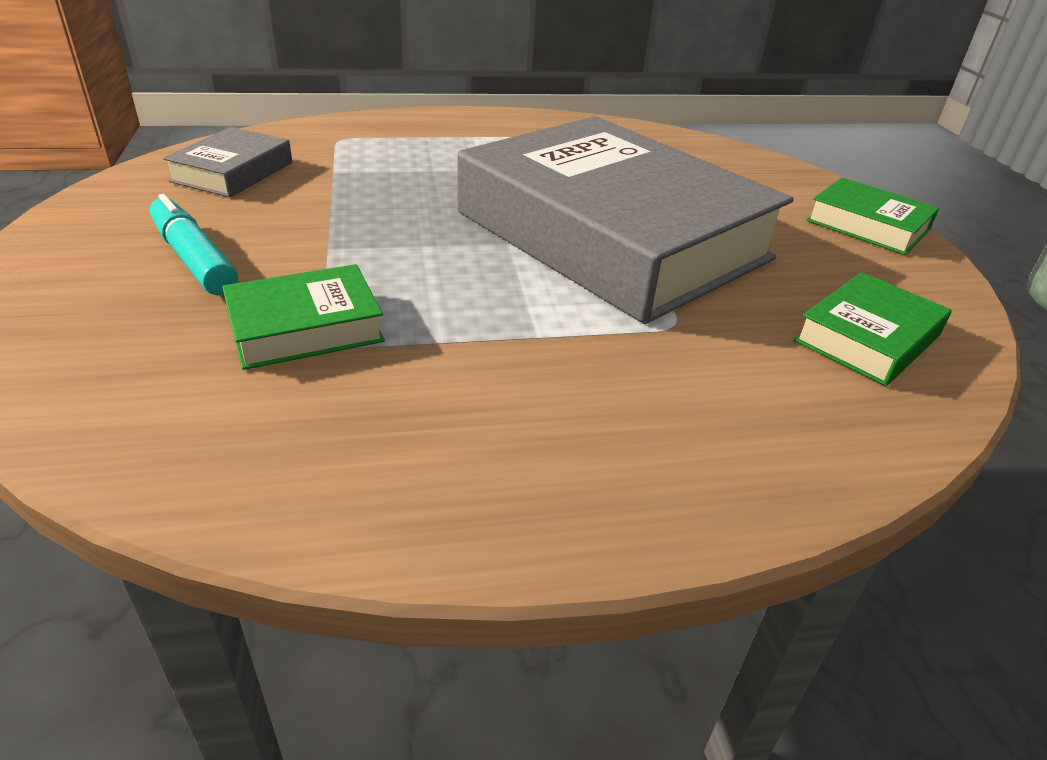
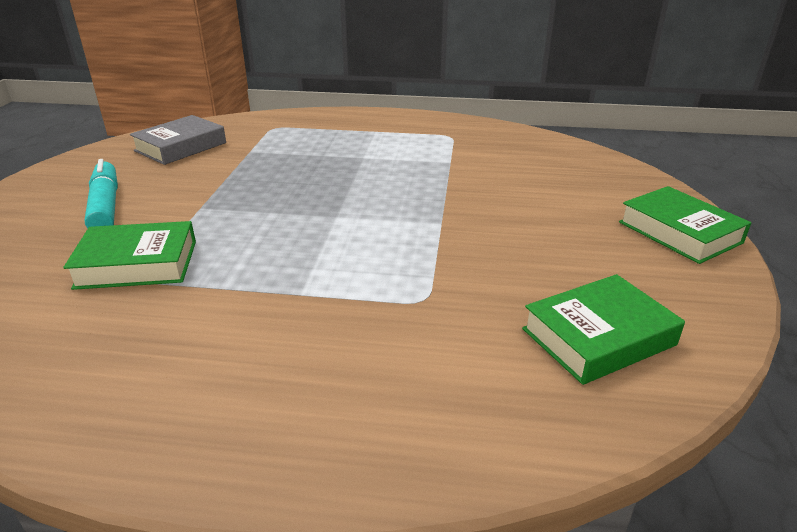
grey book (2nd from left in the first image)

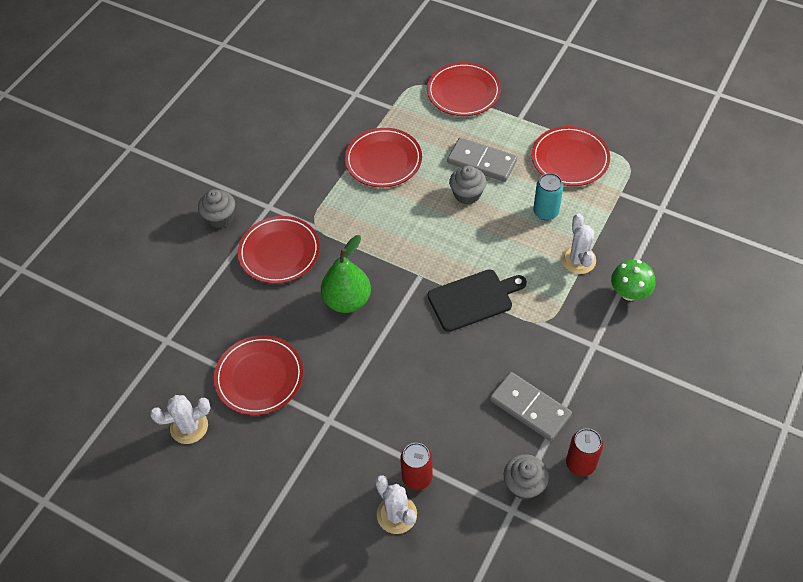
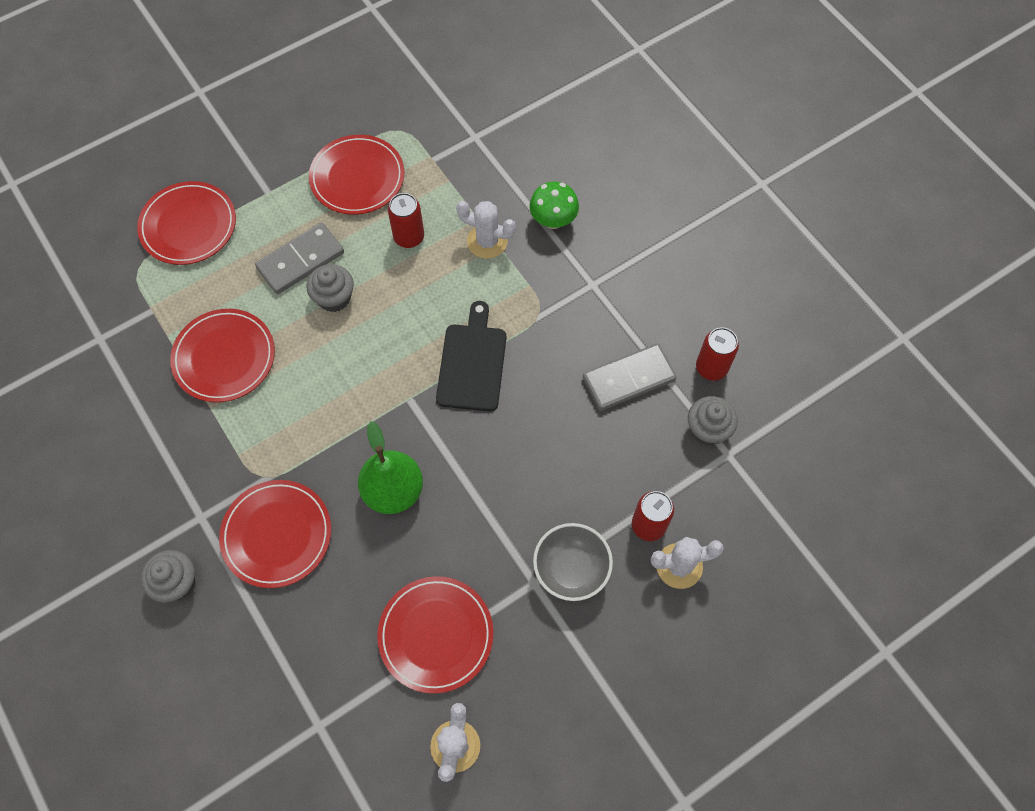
red can (1st from left); grey bowl

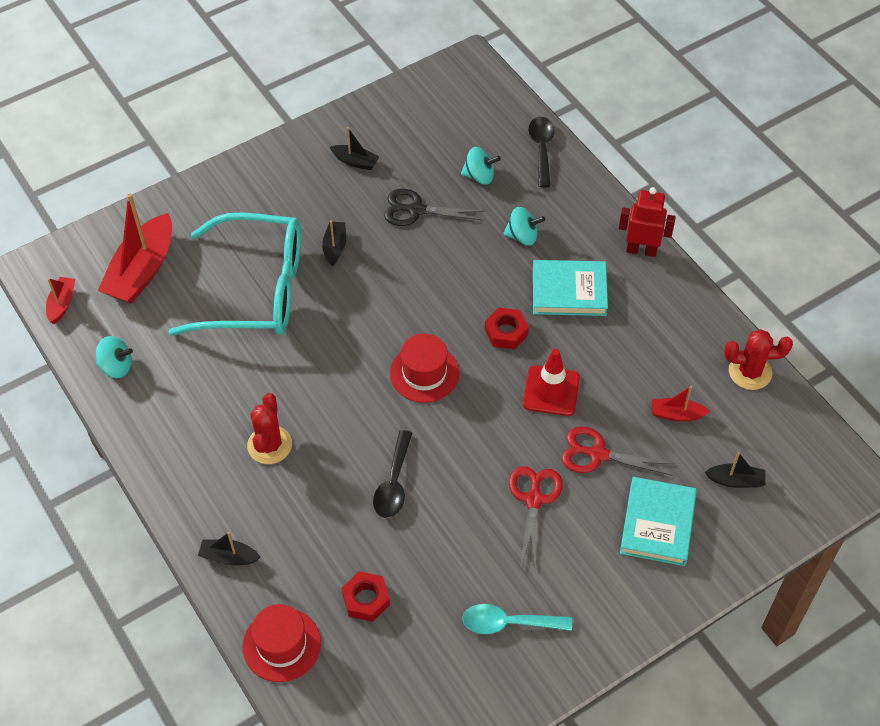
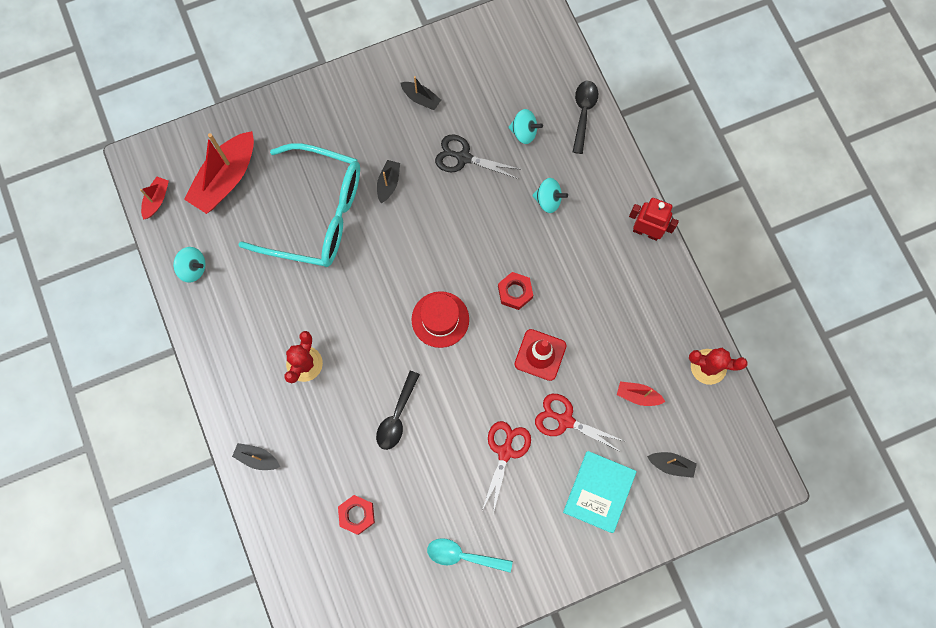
red hat (1st from left in the first image); turquoise book (1st from left in the first image)

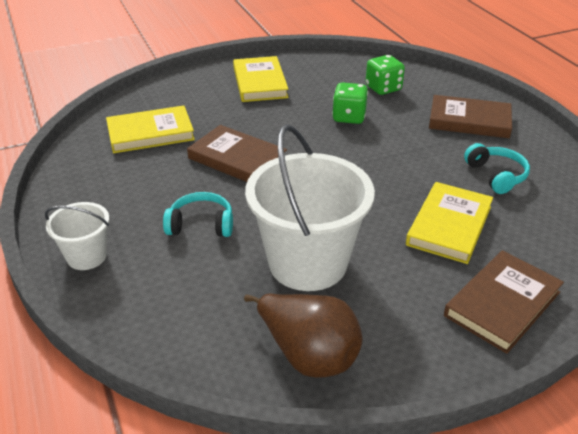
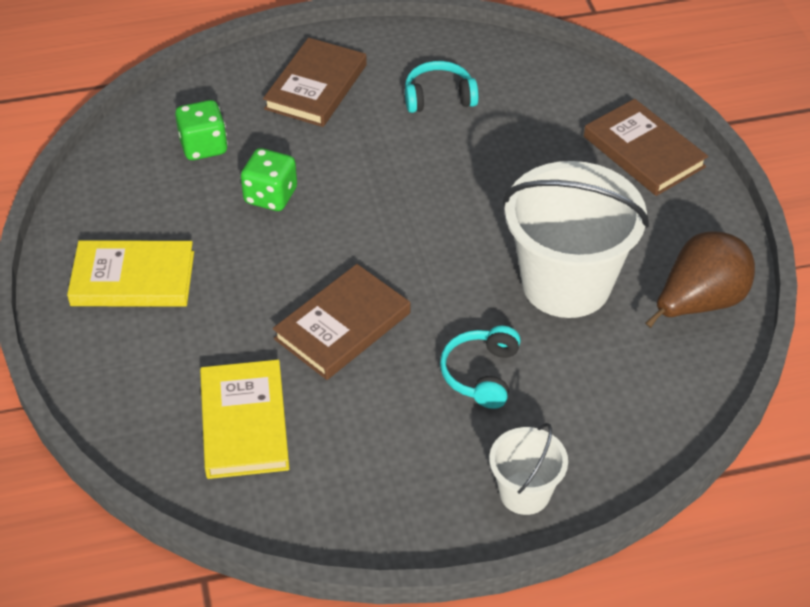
yellow book (3rd from left in the first image)

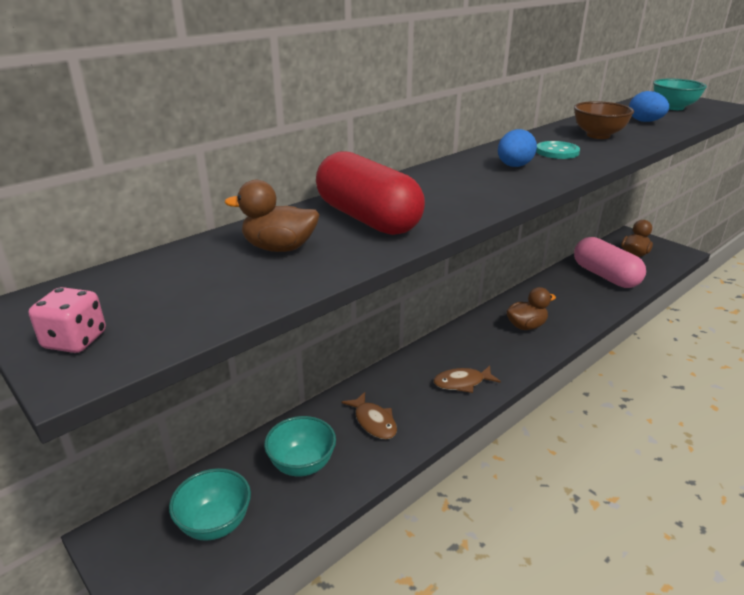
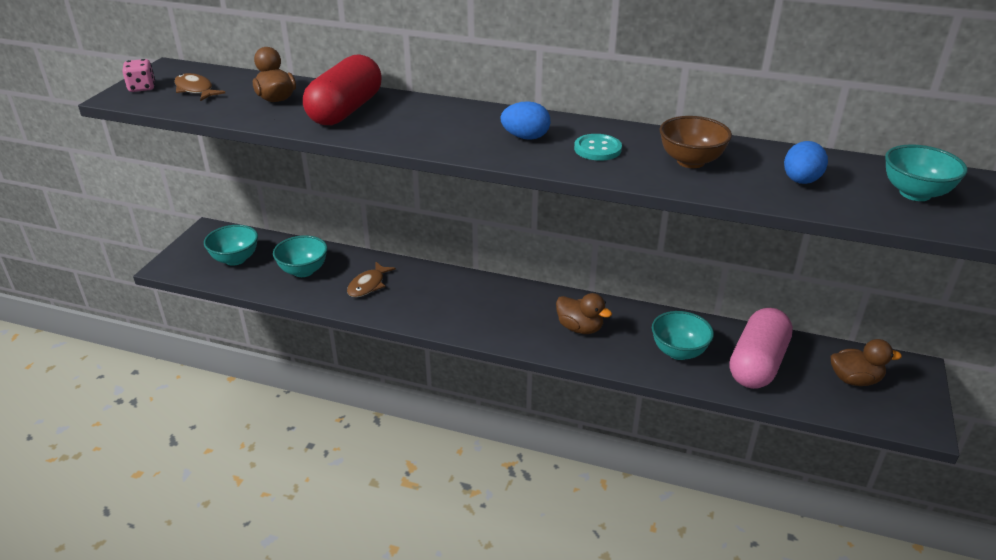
brown fish (1st from left); turquoise bowl (3rd from left)

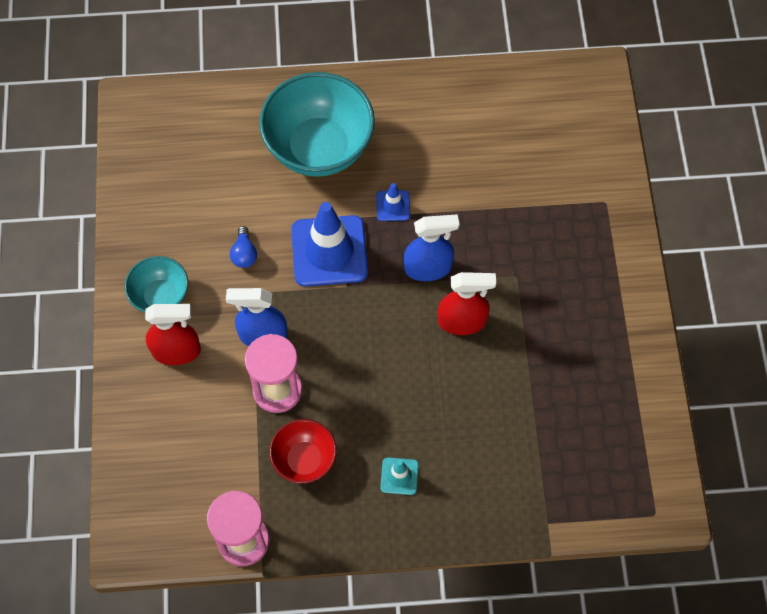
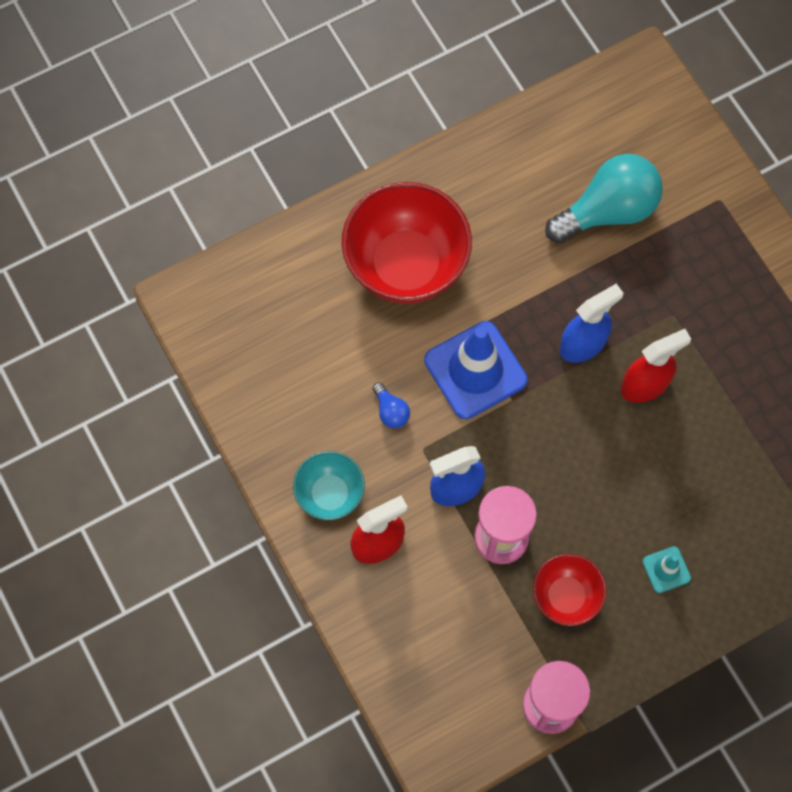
red bowl (1st from left); turquoise light bulb; blue traffic cone (2nd from left in the first image)

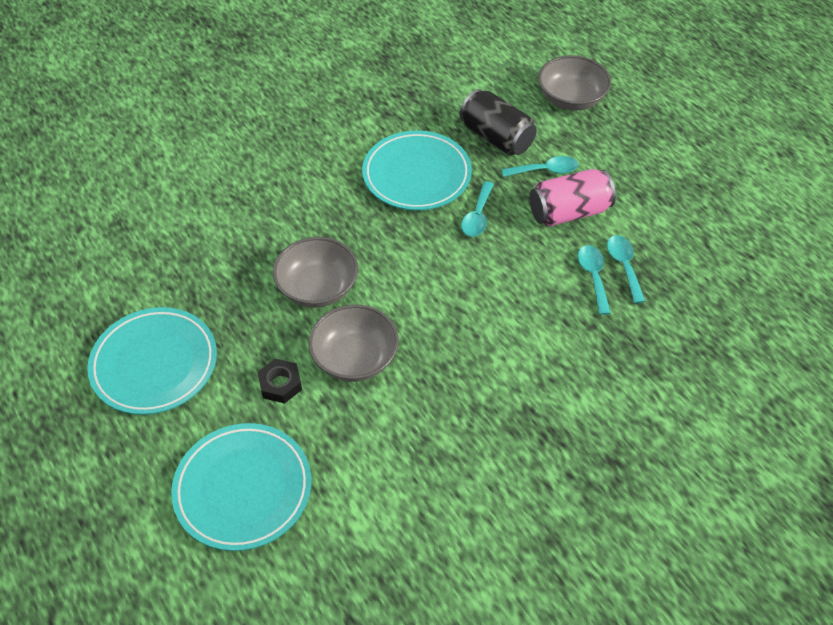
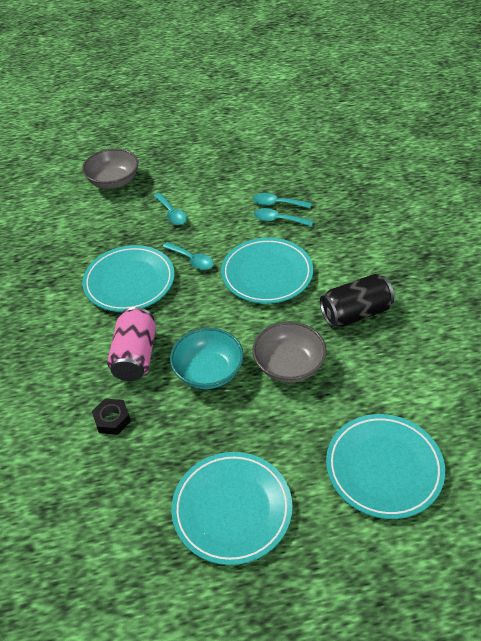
black nut; pink can; turquoise spoon (1st from left); turquoise bowl; turquoise plate (3rd from left); black can

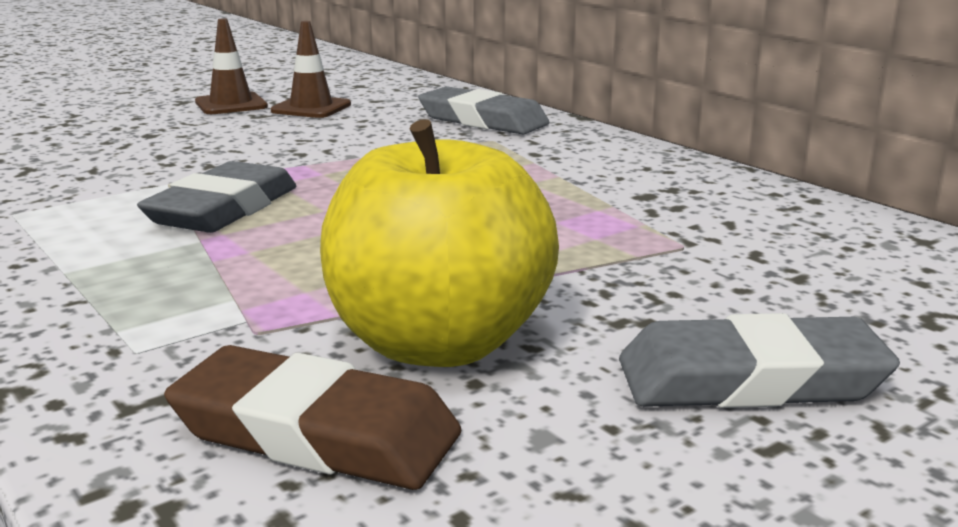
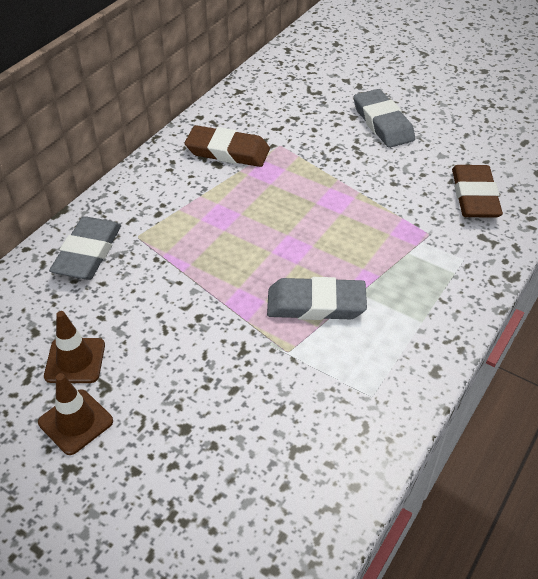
brown eraser (1st from left); yellow apple

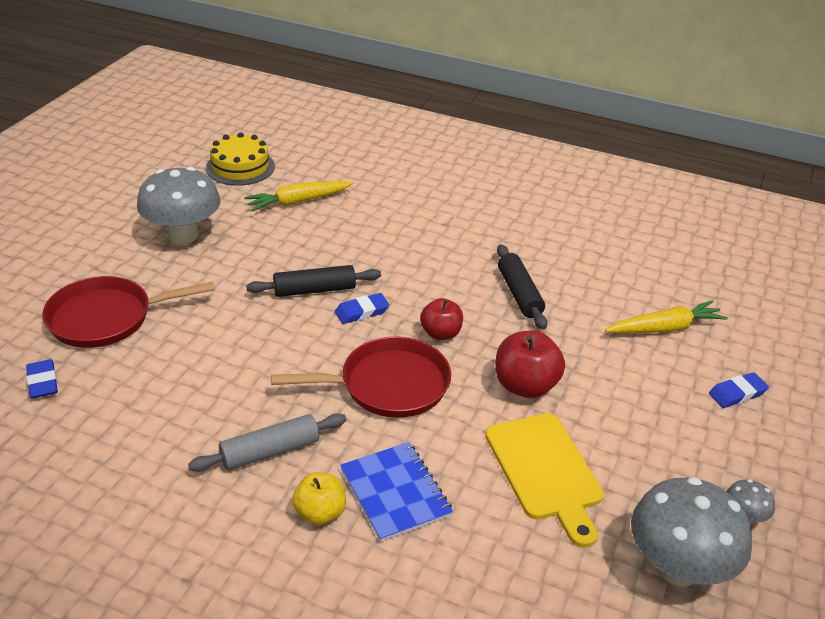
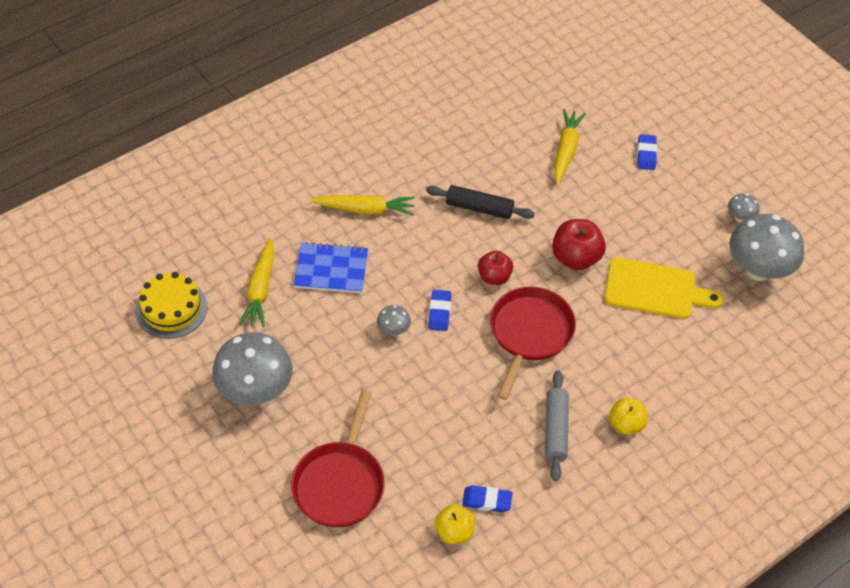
blue notebook; yellow carrot (2nd from left); grey mushroom (2nd from left); yellow apple (1st from left); blue eraser (2nd from left)

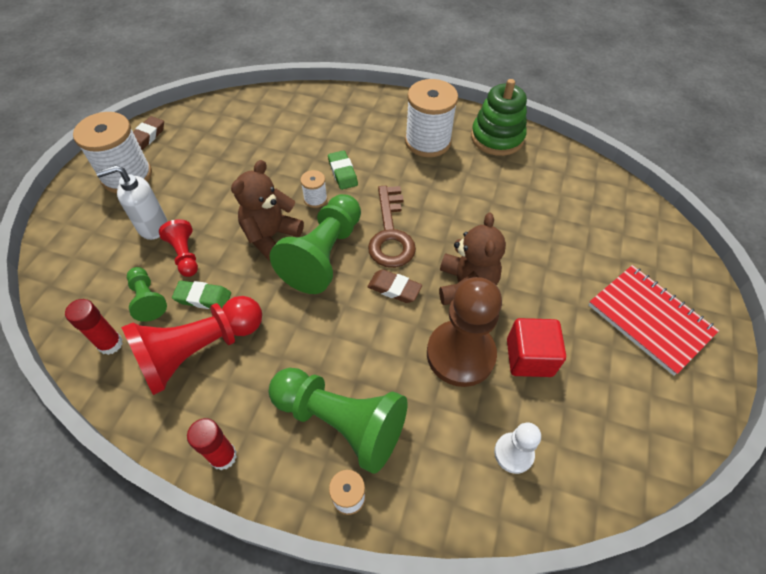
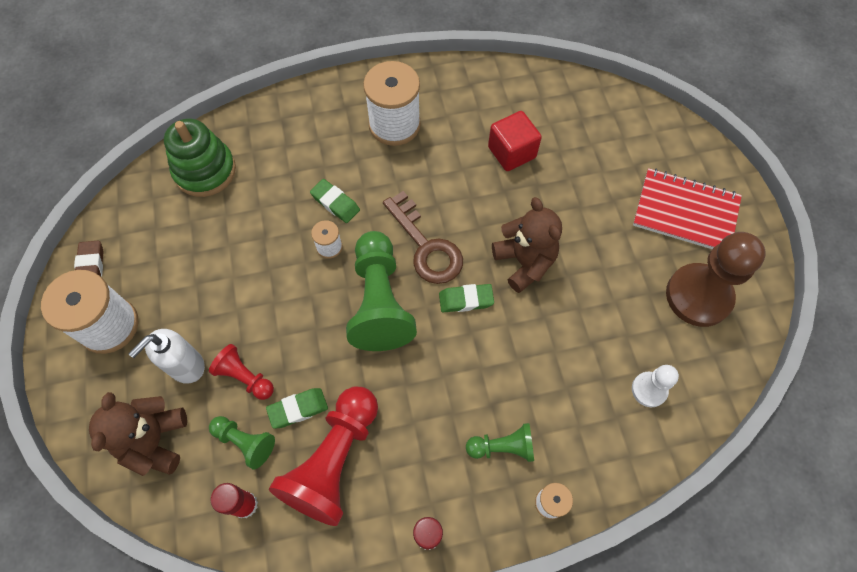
brown teddy bear (1st from left); green stacking toy; green eraser (3rd from left); green pawn (3rd from left); red cube; brown pawn

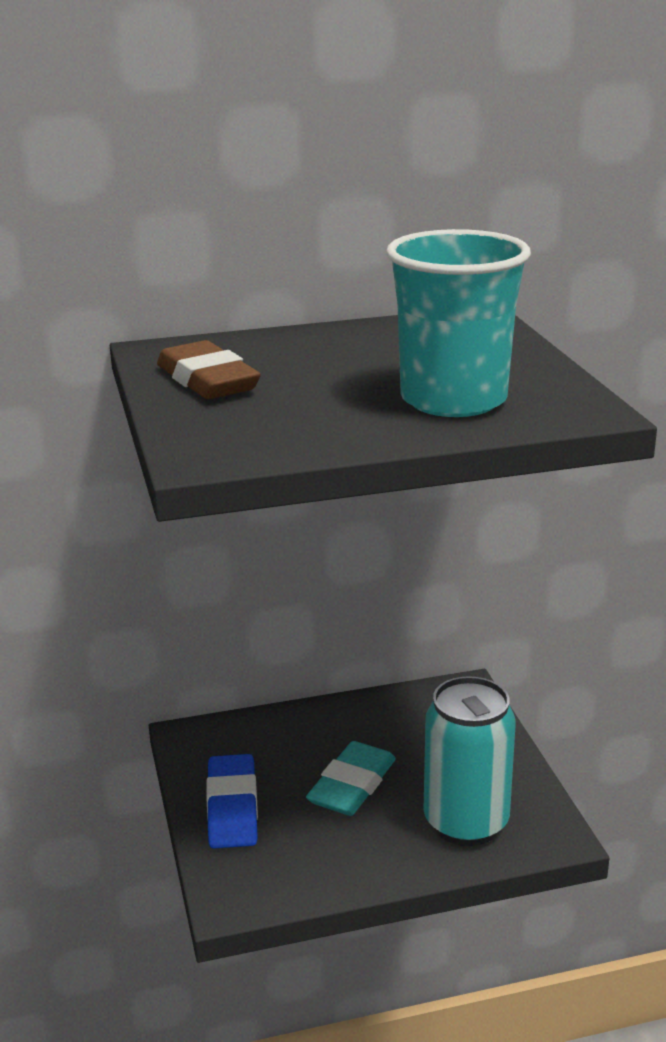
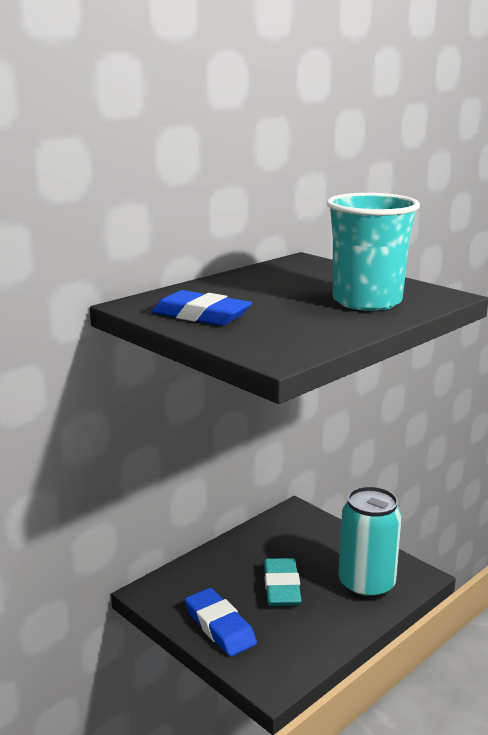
blue eraser (1st from left)

